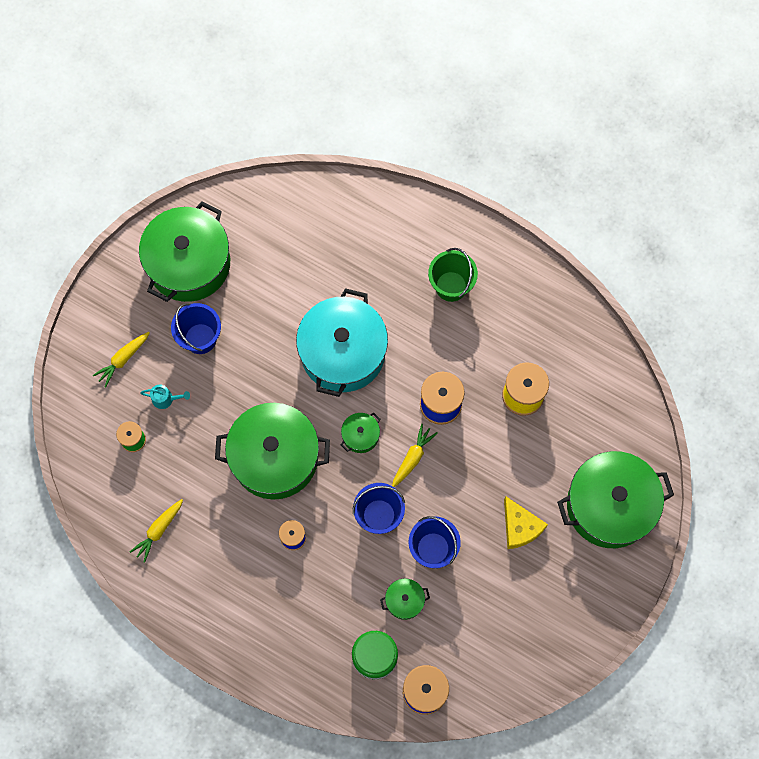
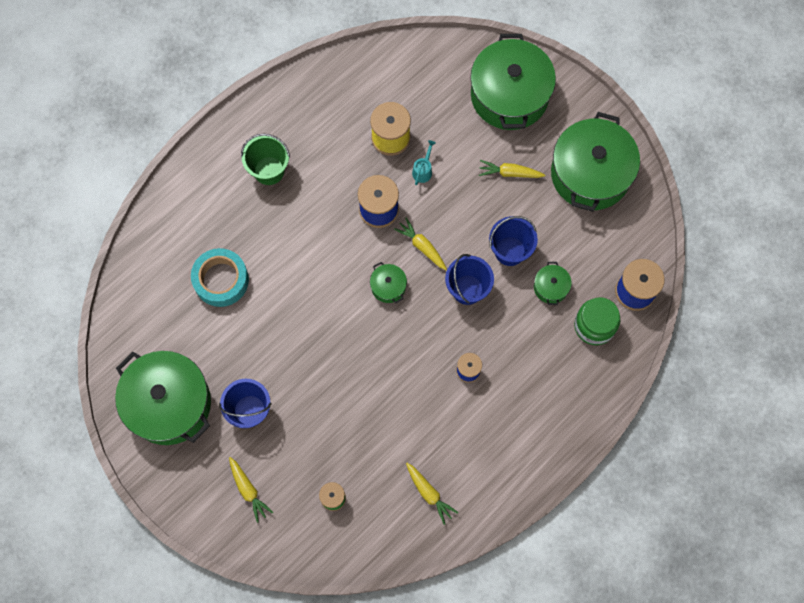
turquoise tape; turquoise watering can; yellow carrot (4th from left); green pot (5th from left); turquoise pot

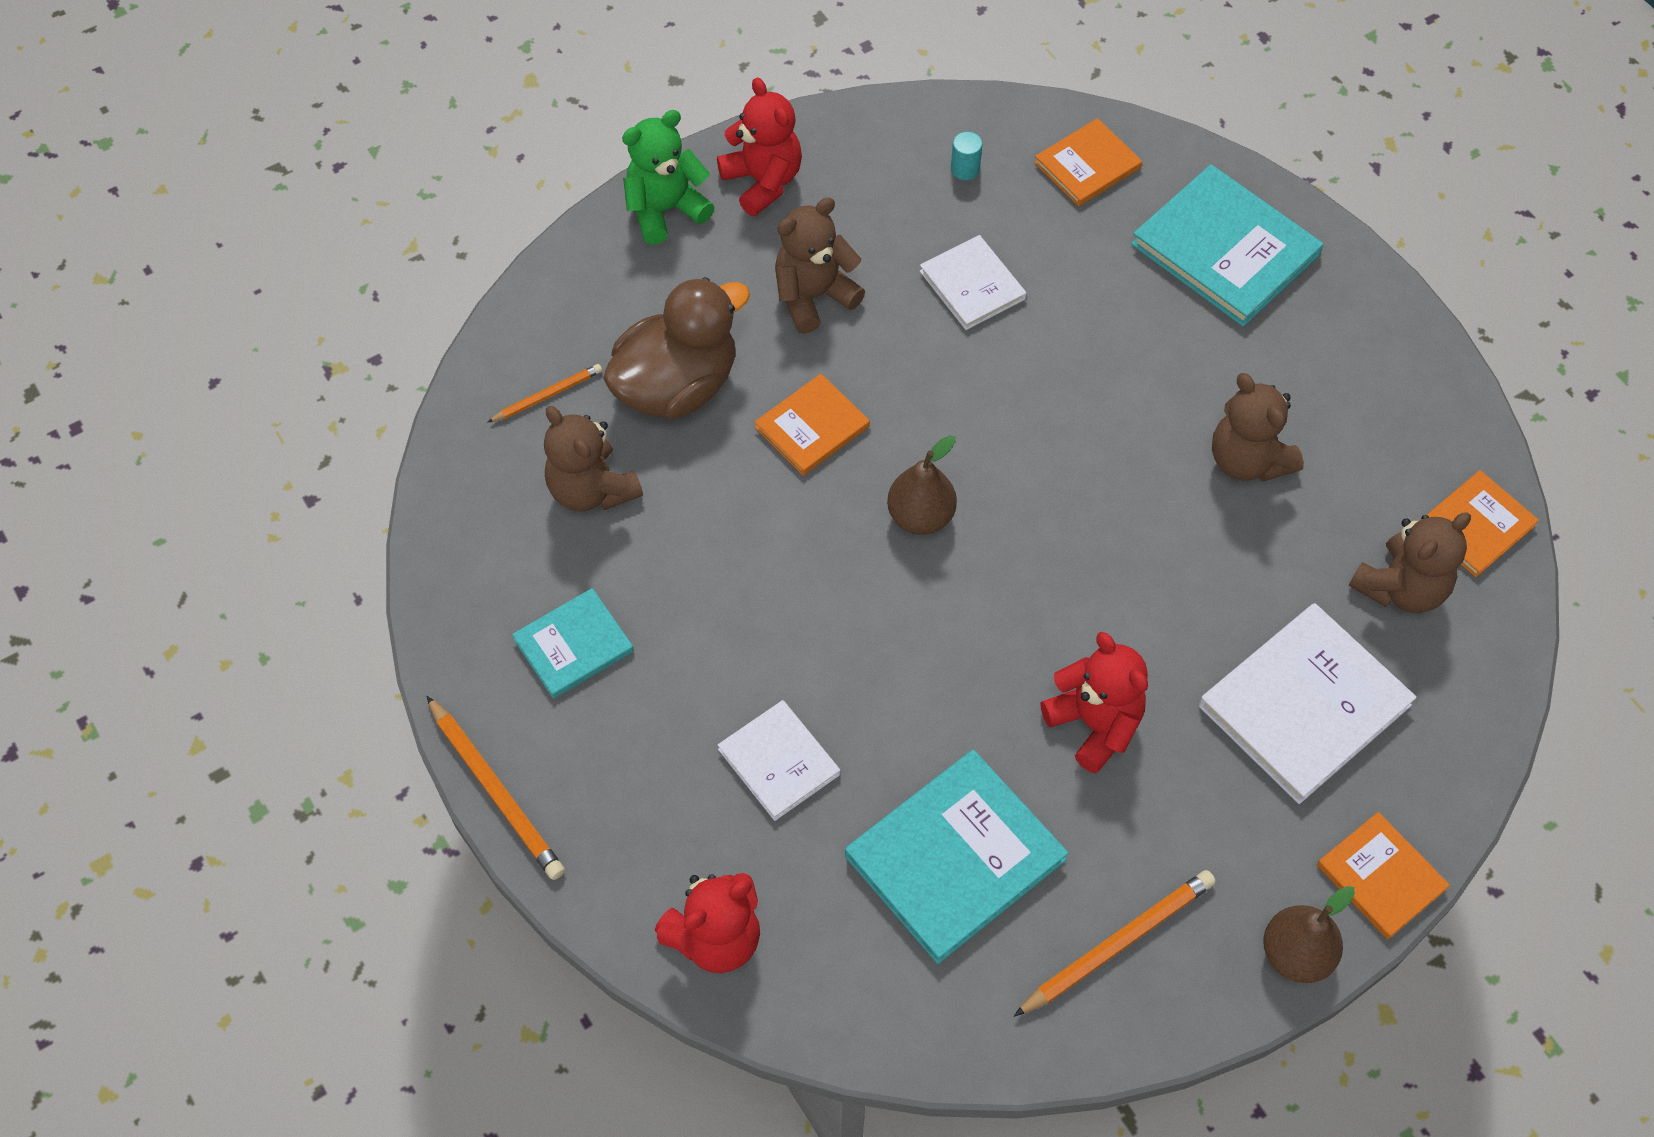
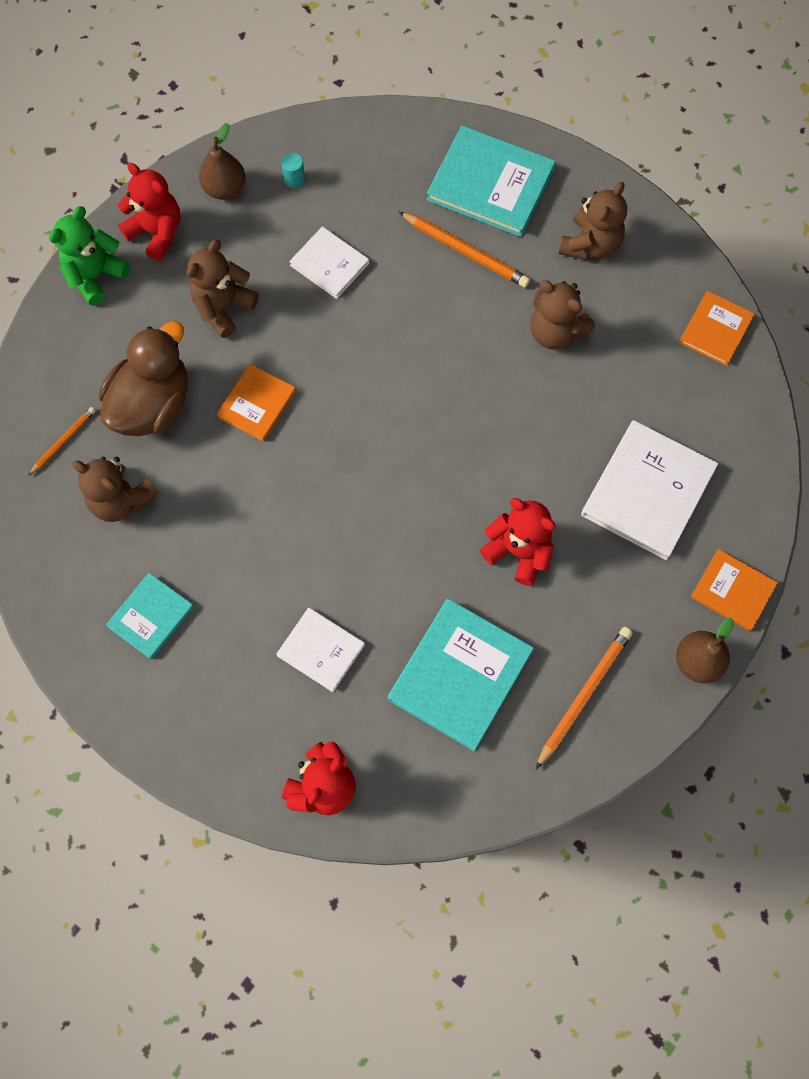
brown pear (1st from left); orange pencil (2nd from left); brown teddy bear (4th from left); orange book (2nd from left in the first image)

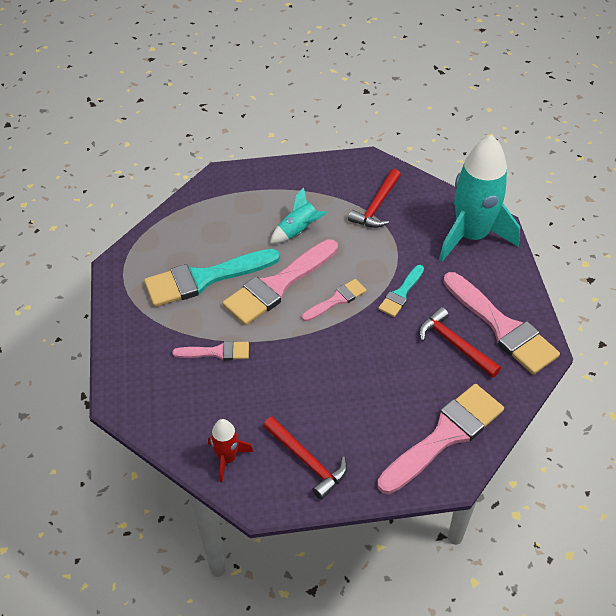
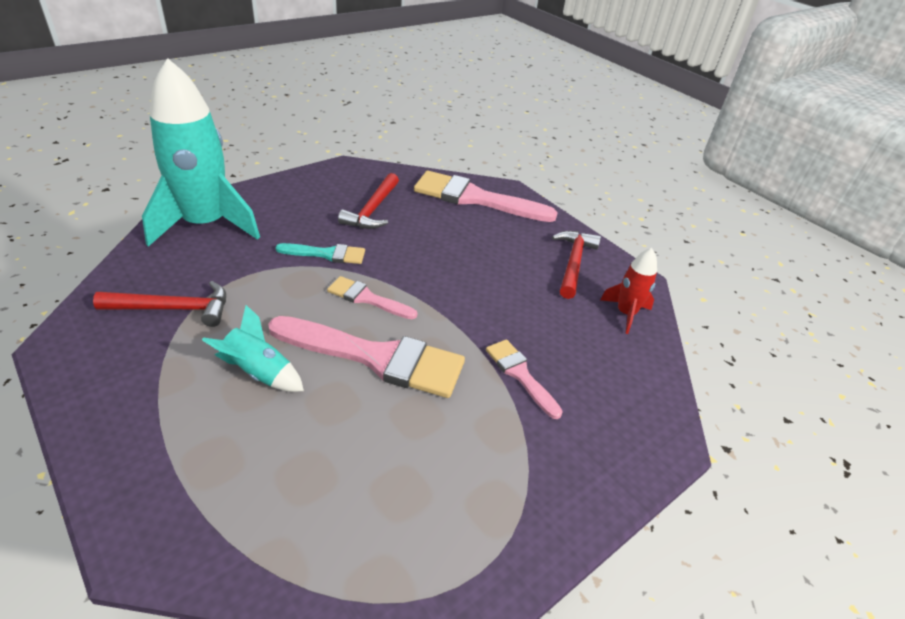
turquoise brush (1st from left in the first image); pink brush (5th from left in the first image)

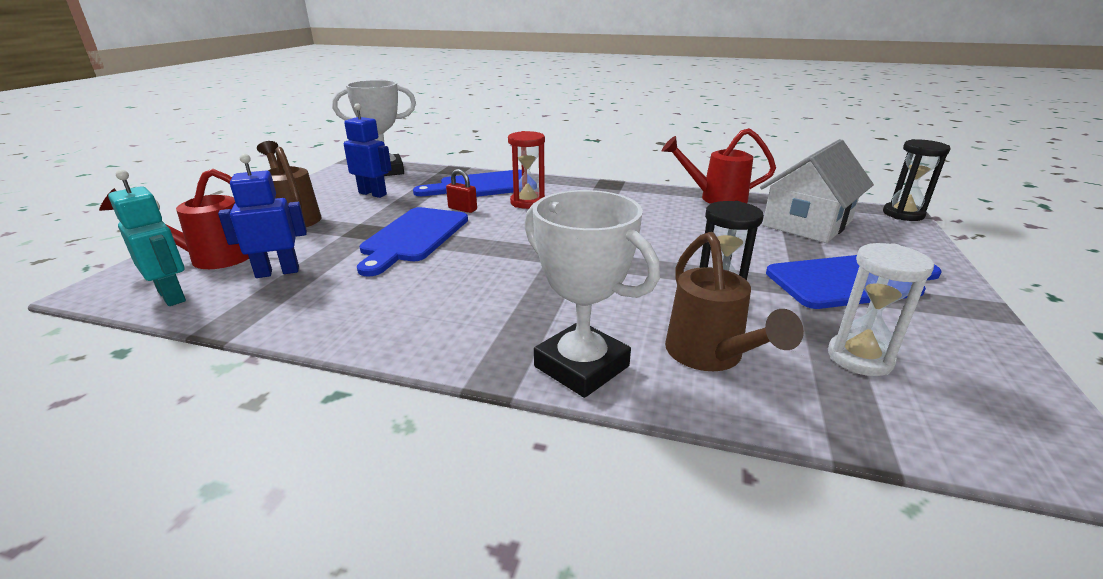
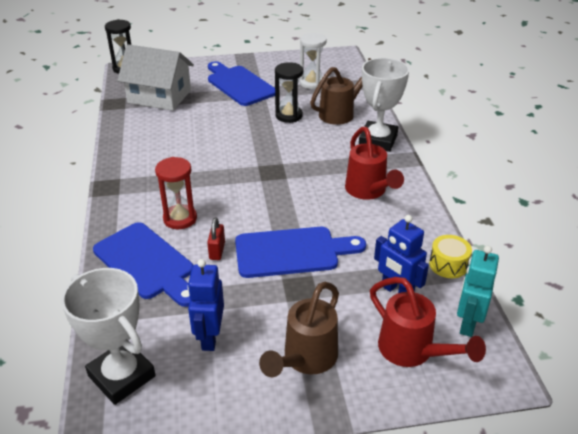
red watering can (1st from left); yellow drum

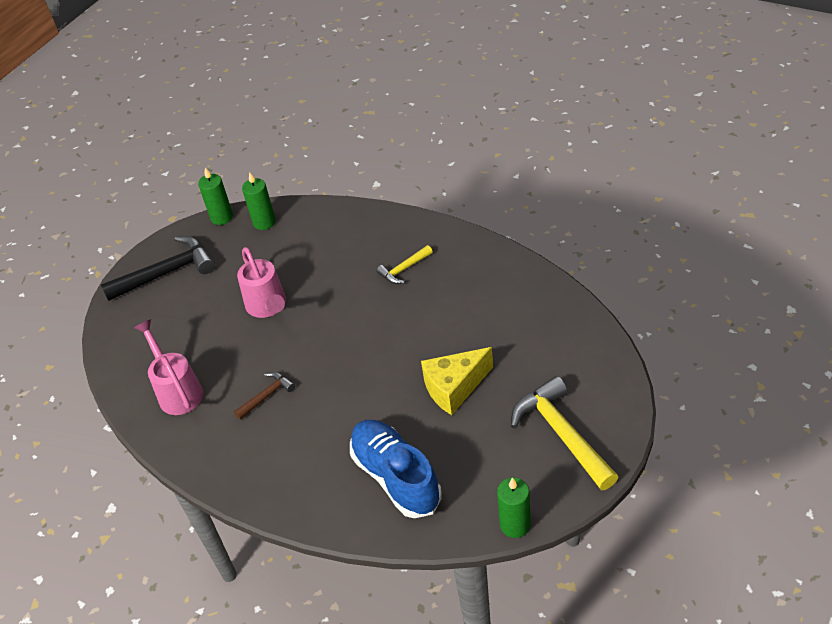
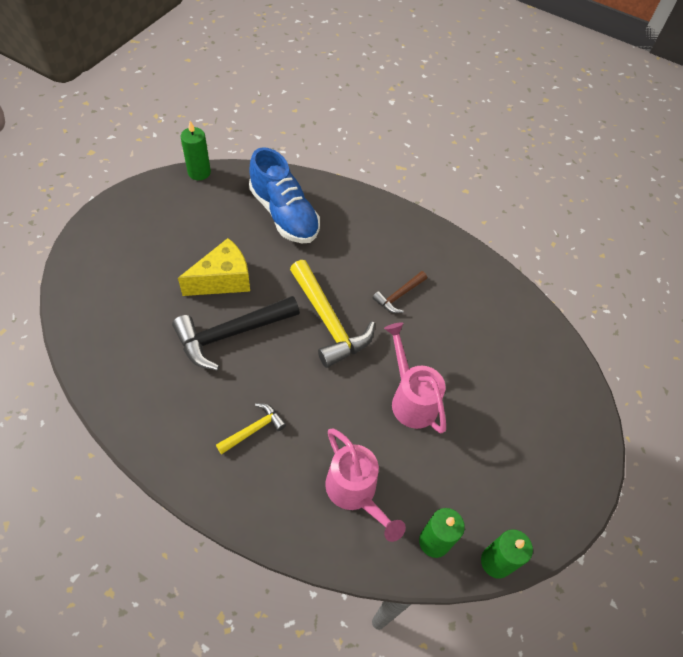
black hammer; yellow hammer (2nd from left); pink watering can (1st from left)

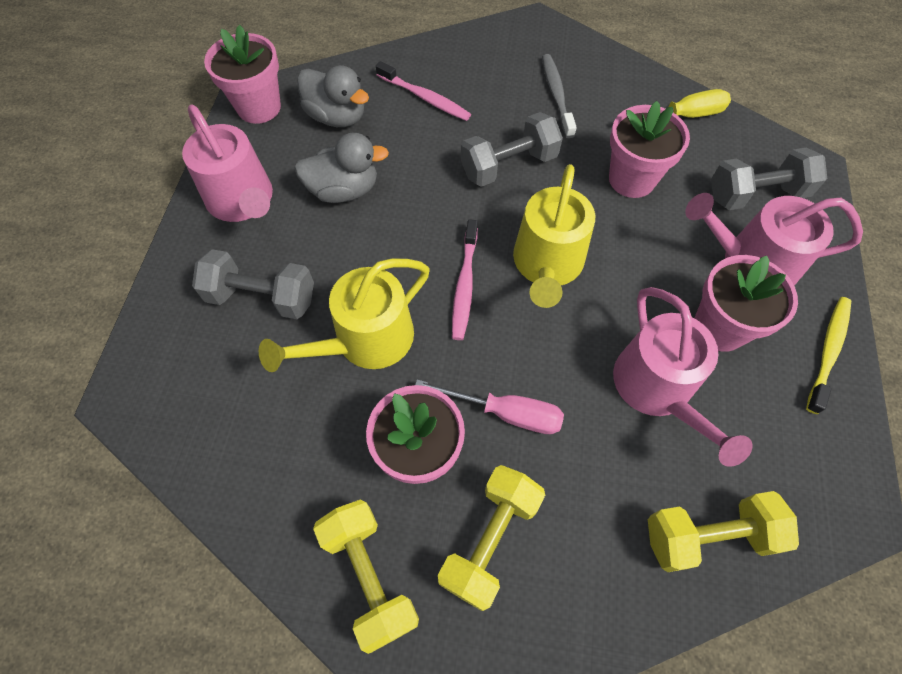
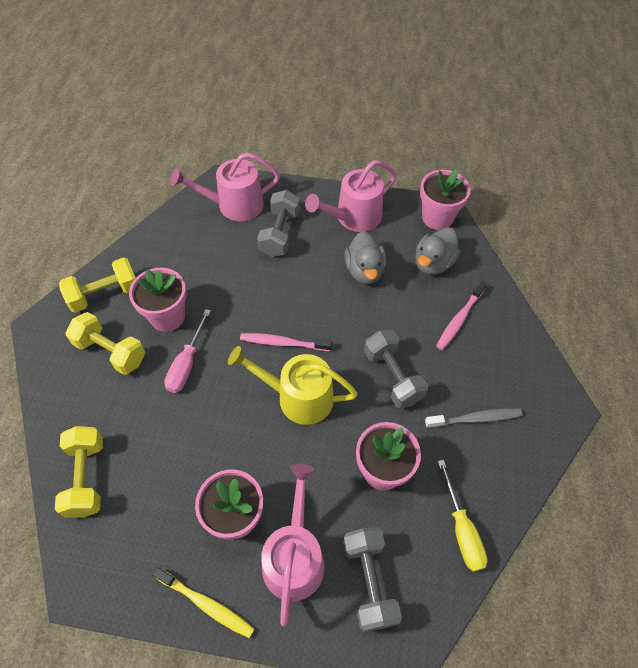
pink watering can (1st from left); yellow watering can (1st from left in the first image)

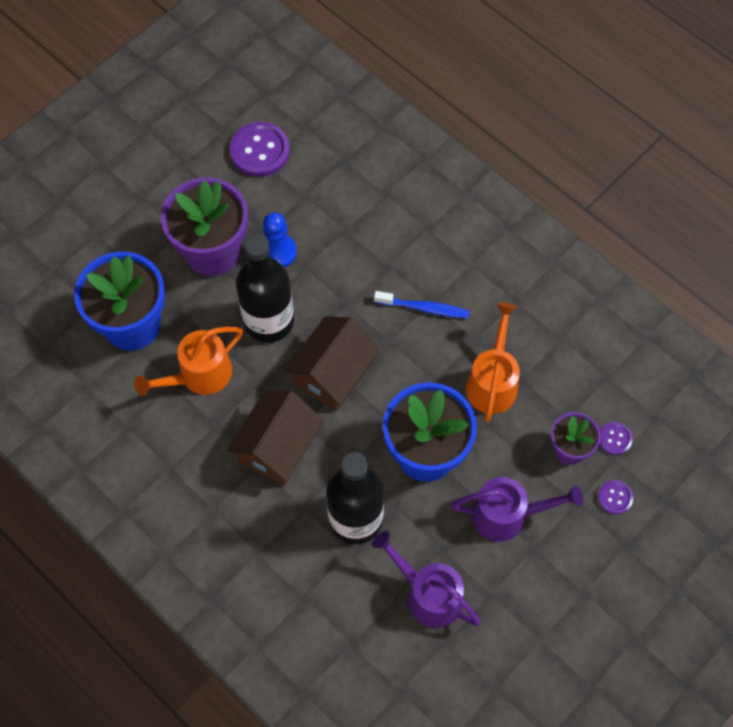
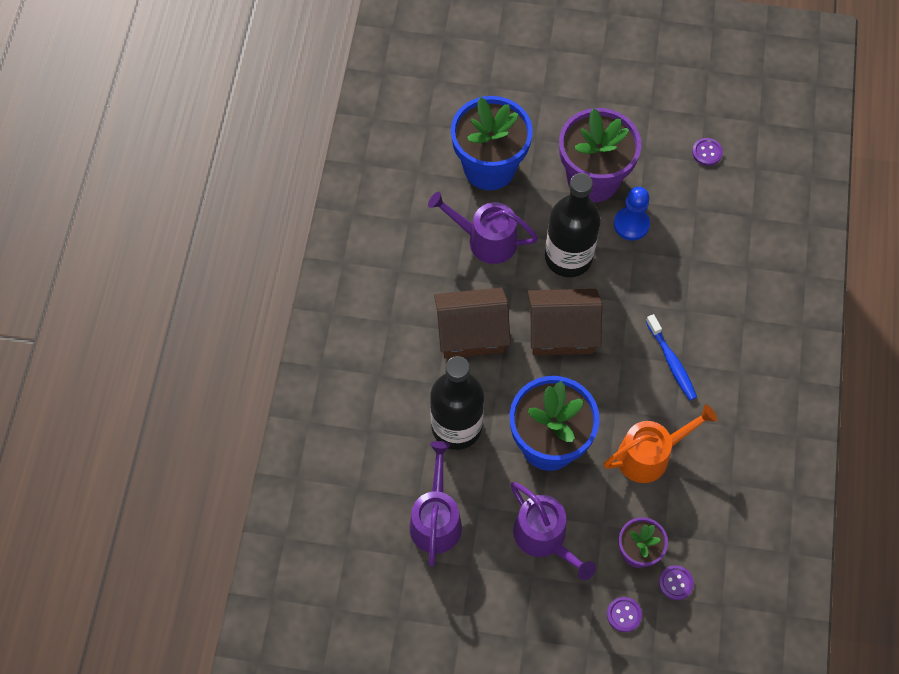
purple watering can (2nd from left); purple button (3rd from left)

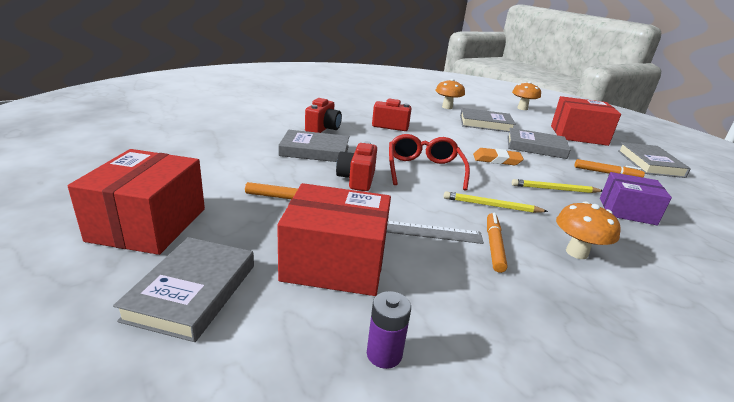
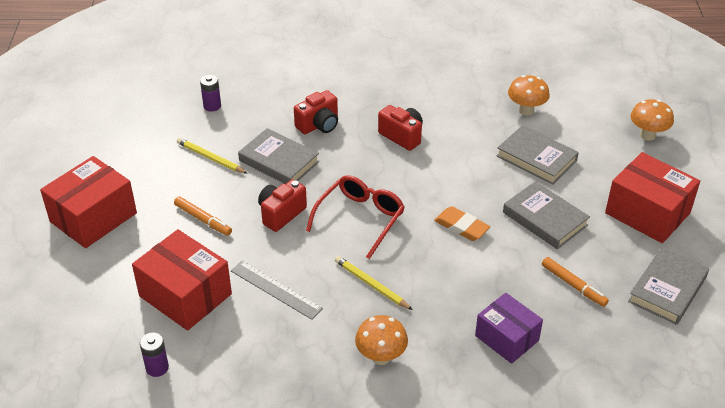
yellow pencil (1st from left); purple battery (2nd from left); grey book (1st from left in the first image); orange marker (2nd from left in the first image)

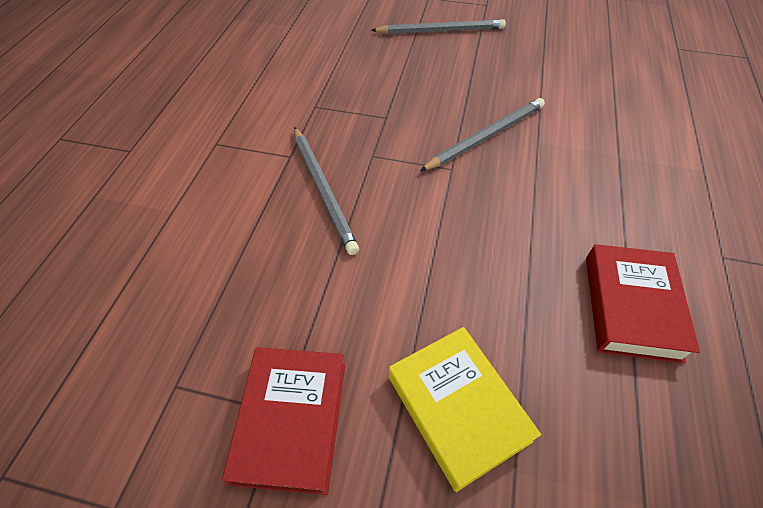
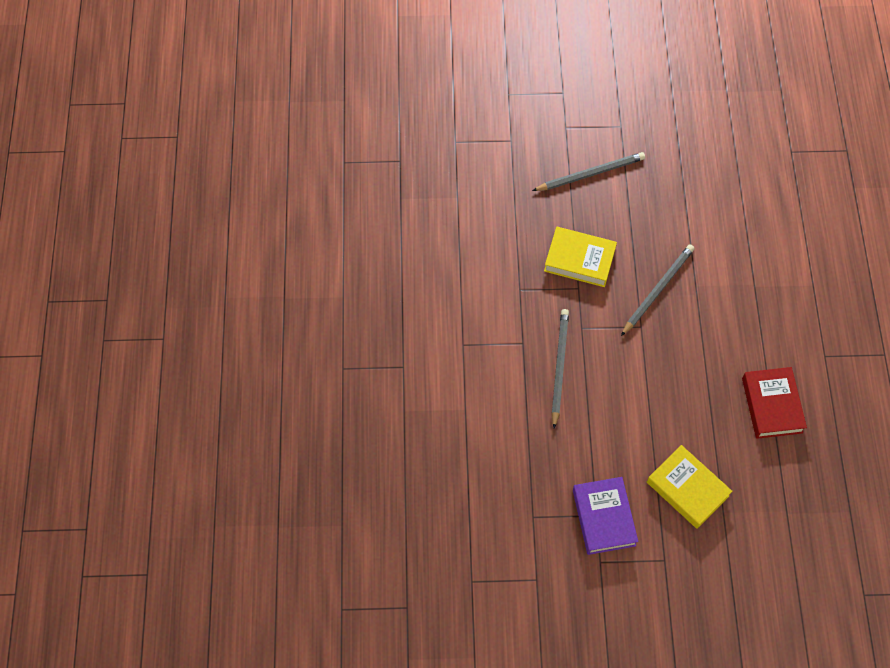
yellow book (1st from left); grey pencil (1st from left); purple book

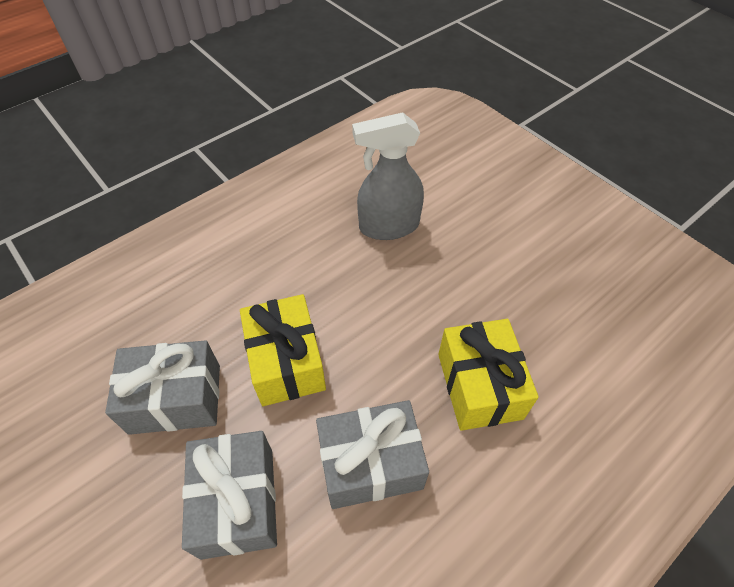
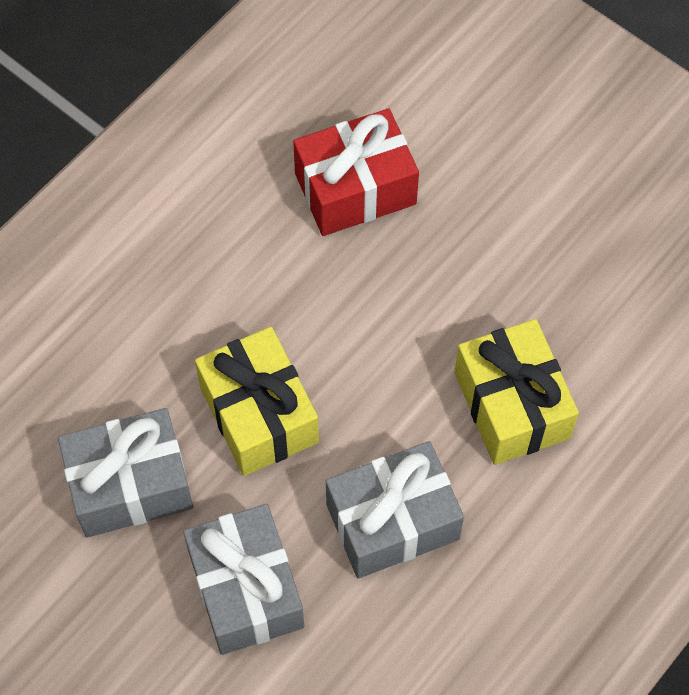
red gift

